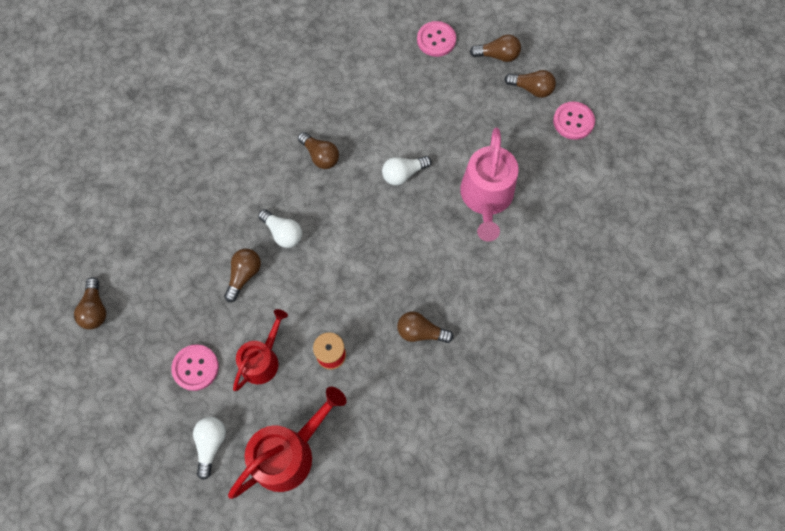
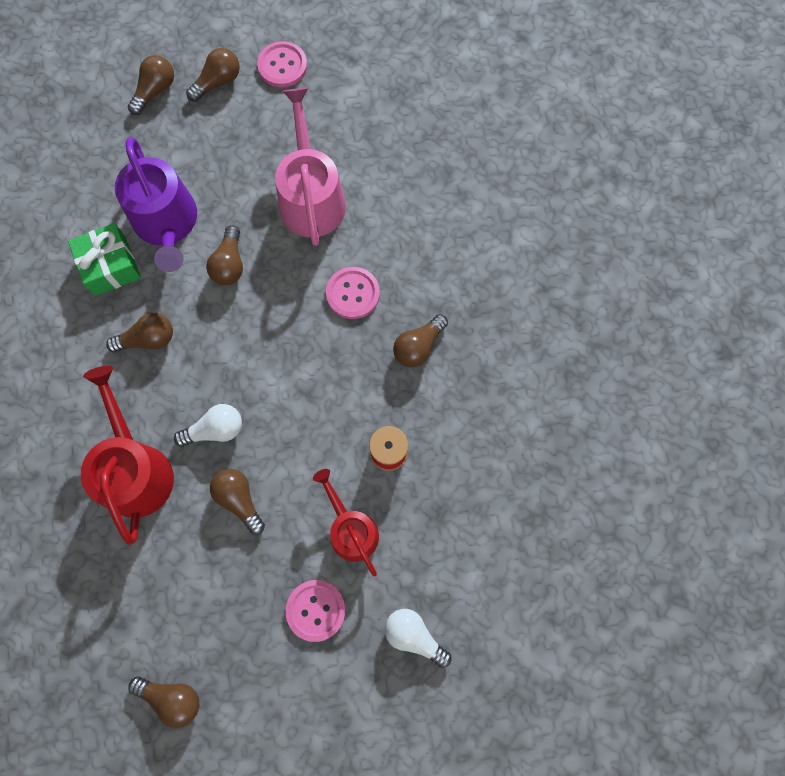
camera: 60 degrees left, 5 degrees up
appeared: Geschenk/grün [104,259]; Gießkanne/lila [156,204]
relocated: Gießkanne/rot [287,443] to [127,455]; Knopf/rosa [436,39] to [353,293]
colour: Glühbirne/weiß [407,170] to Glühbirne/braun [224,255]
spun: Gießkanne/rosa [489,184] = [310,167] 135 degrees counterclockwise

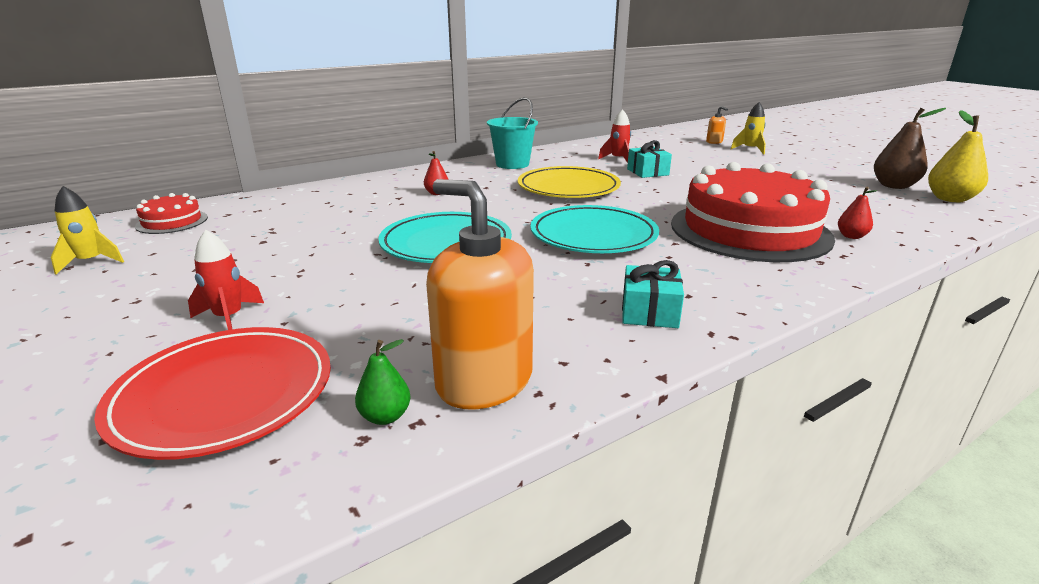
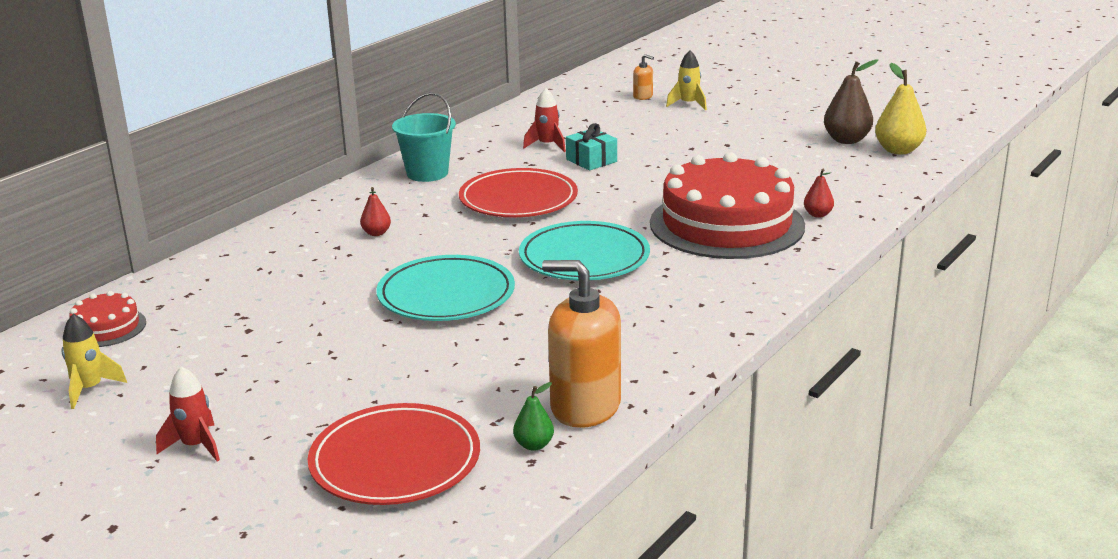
camera: 20 degrees left, 0 degrees up
missing: Geschenk/türkis [653,294]
relocated: Rakete/rot [226,280] to [188,413]
colour: Teller/gelb [569,182] to Teller/rot [518,192]

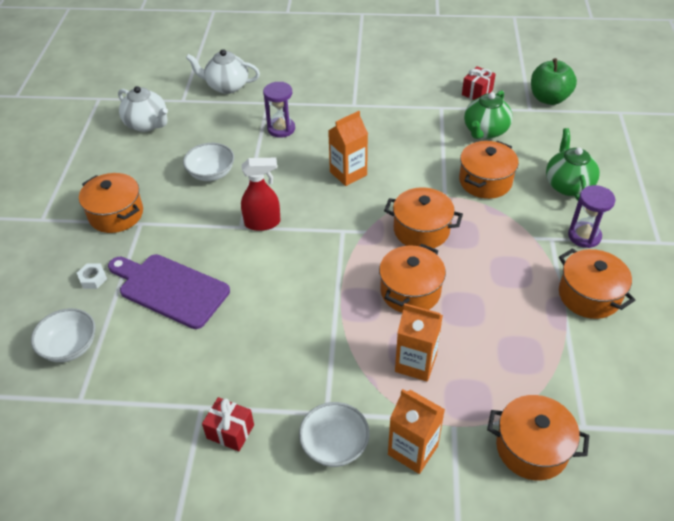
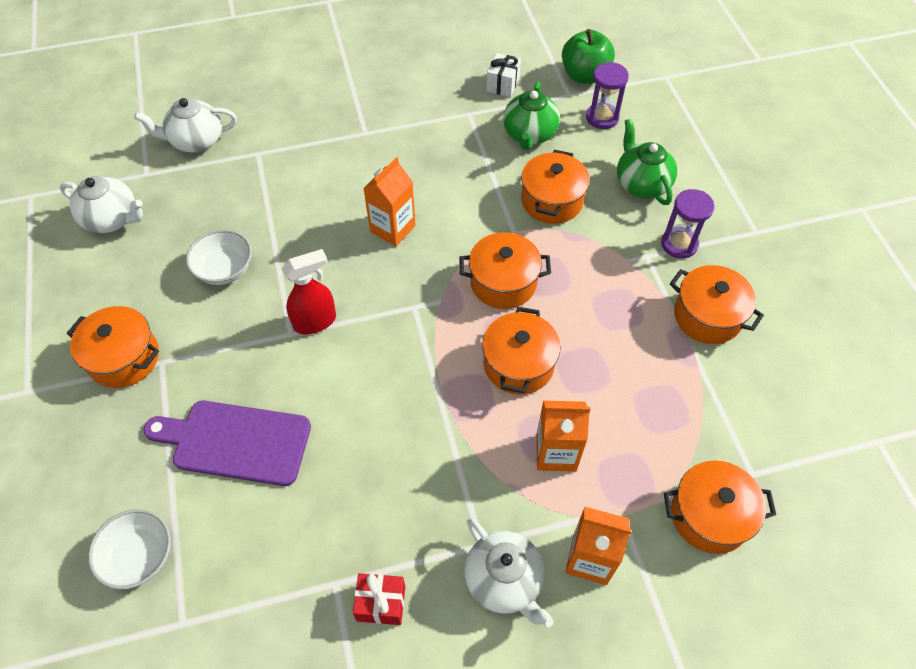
camera: 20 degrees left, 10 degrees up
missing: Sechskantmutter/weiß [92,276]
relocated: Sanduhr/lila [279,110] to [607,95]
exchanged: Schüssel/weiß [334,434] to Teekanne/weiß [509,572]
colour: Geschenk/rot [479,83] to Geschenk/weiß [503,75]

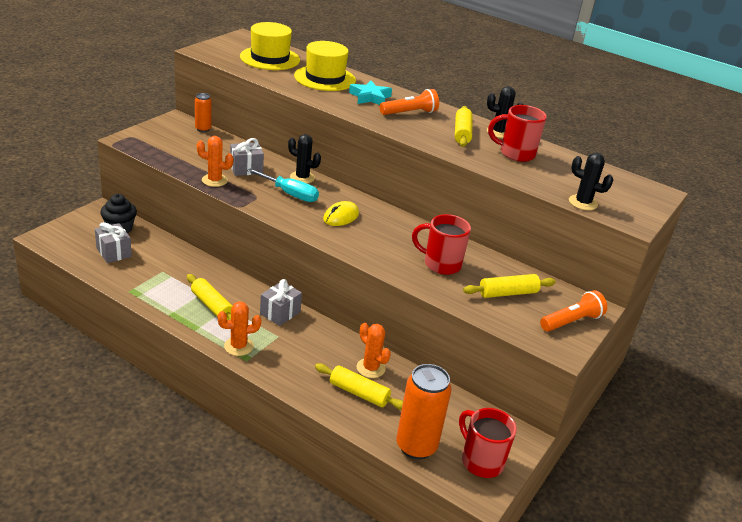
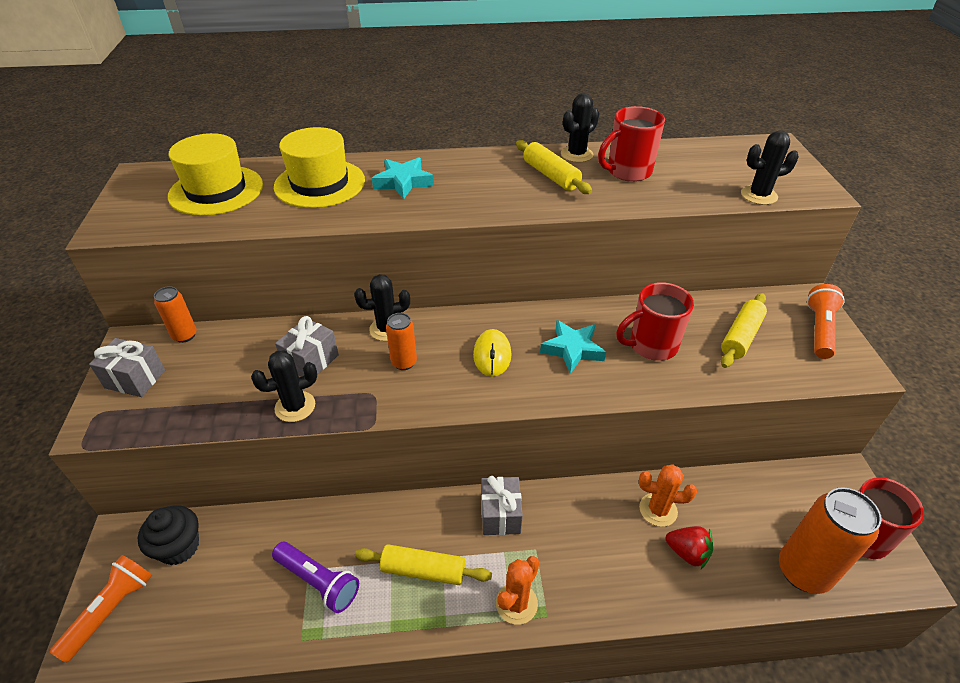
camera: 35 degrees left, 10 degrees up
appeared: Taschenlampe/lila [315,577]; Stern/türkis [573,347]
relocated: Geschenk/grau [113,242] to [127,367]; Taschenlampe/orange [409,102] to [101,609]
exchanged: Schraubenzieher/türkis [283,185] to Dose/orange [401,341]; Nudelholz/gelb [359,386] to Erdbeere/rot [689,547]
colour: Kaktus/orange [215,161] to Kaktus/schwarz [284,386]

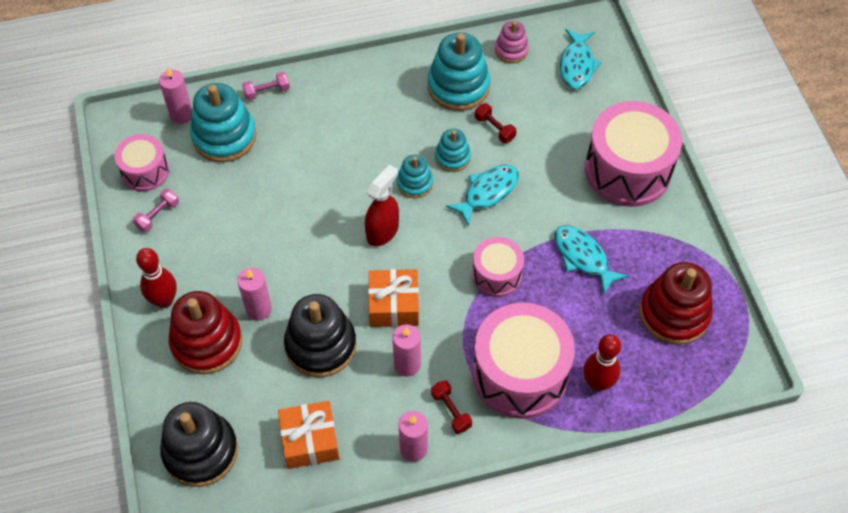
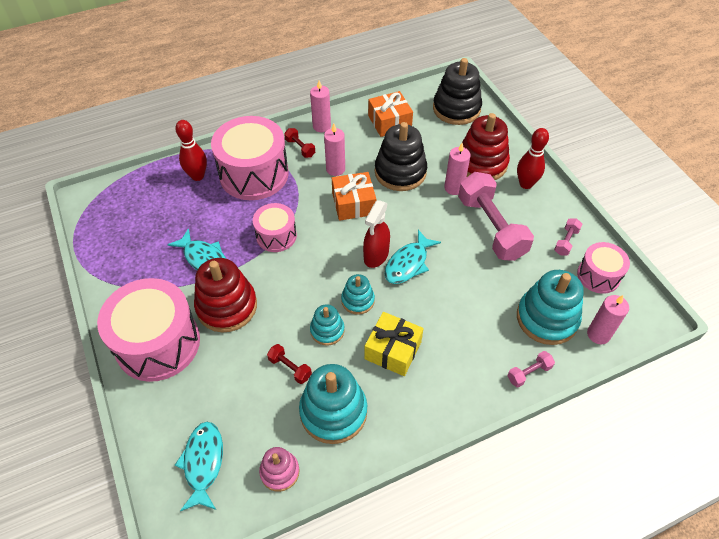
camera: 170 degrees right, 5 degrees down
appeared: Geschenk/gelb [394,344]; Hantel/rosa [496,216]
relocated: Fisch/türkis [482,196] to [413,257]; Stapelspielzeug/rot [676,303] to [225,295]

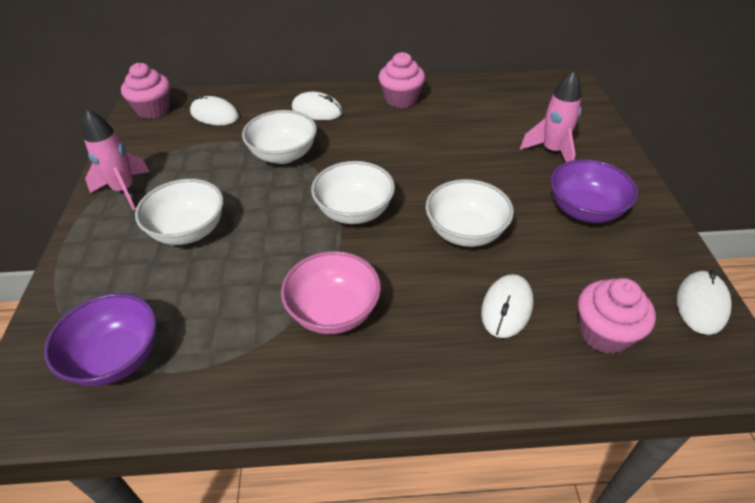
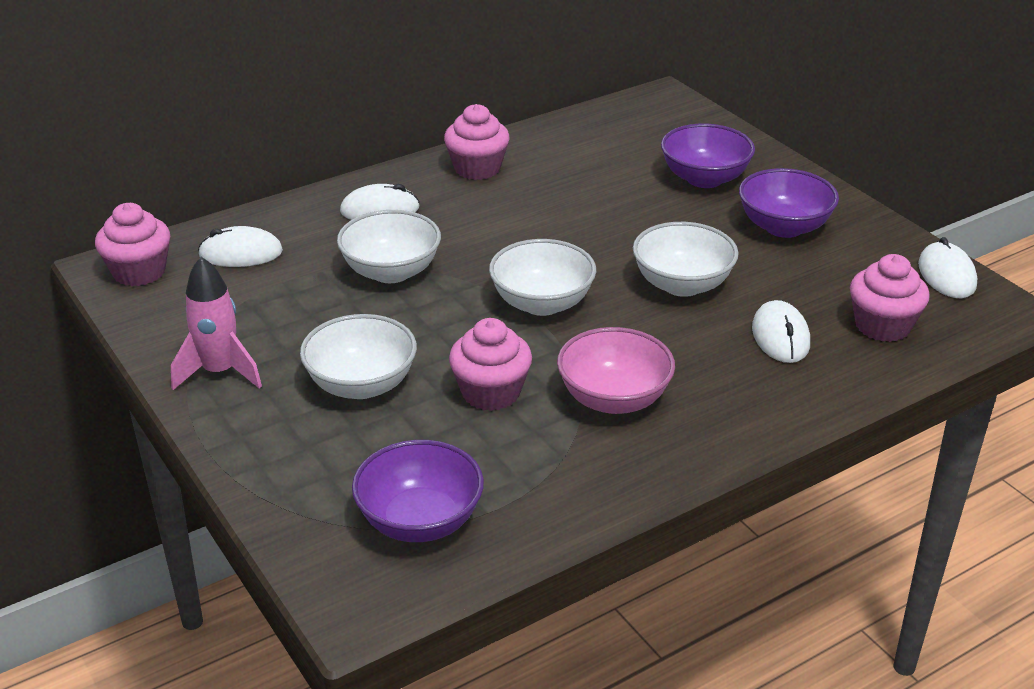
camera: 30 degrees left, 10 degrees down
appeared: Muffin/rosa [490,364]
exchanged: Rakete/rosa [551,116] to Schüssel/lila [708,156]

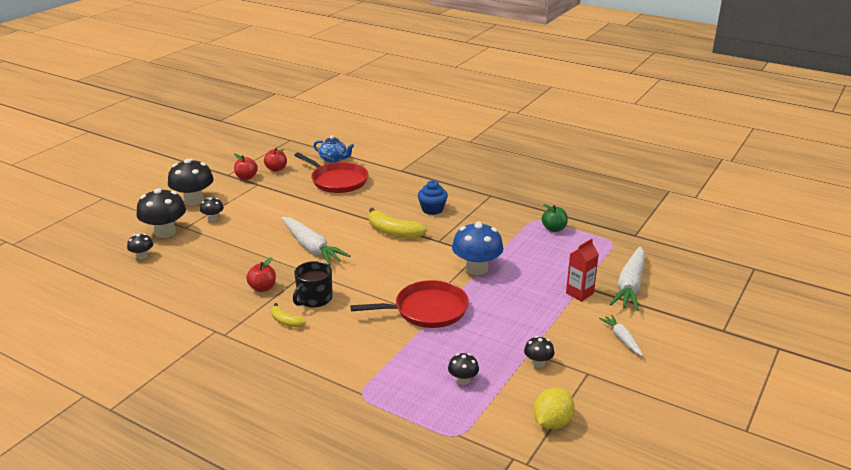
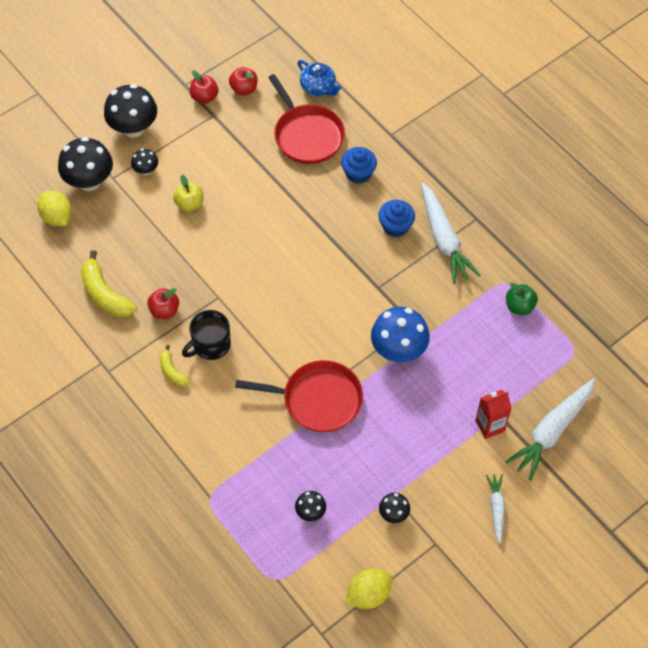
camera: 20 degrees right, 30 degrees up
appeared: Apfel/gelb [188,193]; Muffin/blau [359,165]
relocated: Karotte/weiß [316,241] to [450,233]; Banane/gelb [398,223] to [109,283]
exchanged: Pilz/schwarz [140,246] to Zitrone/gelb [54,208]

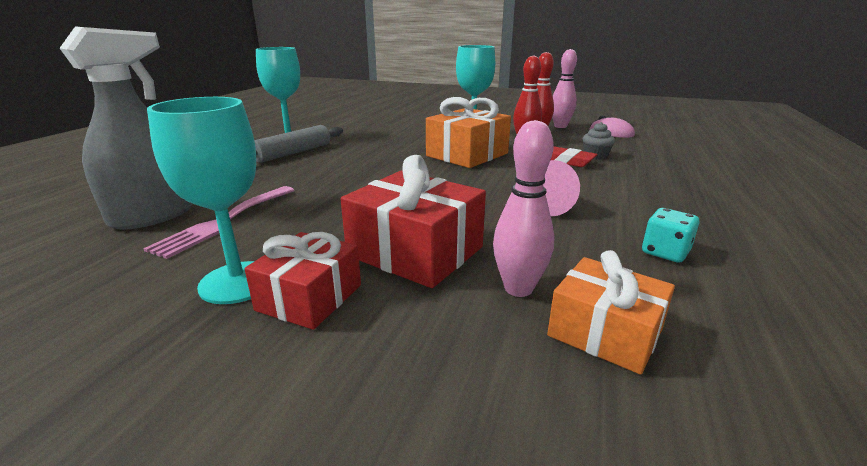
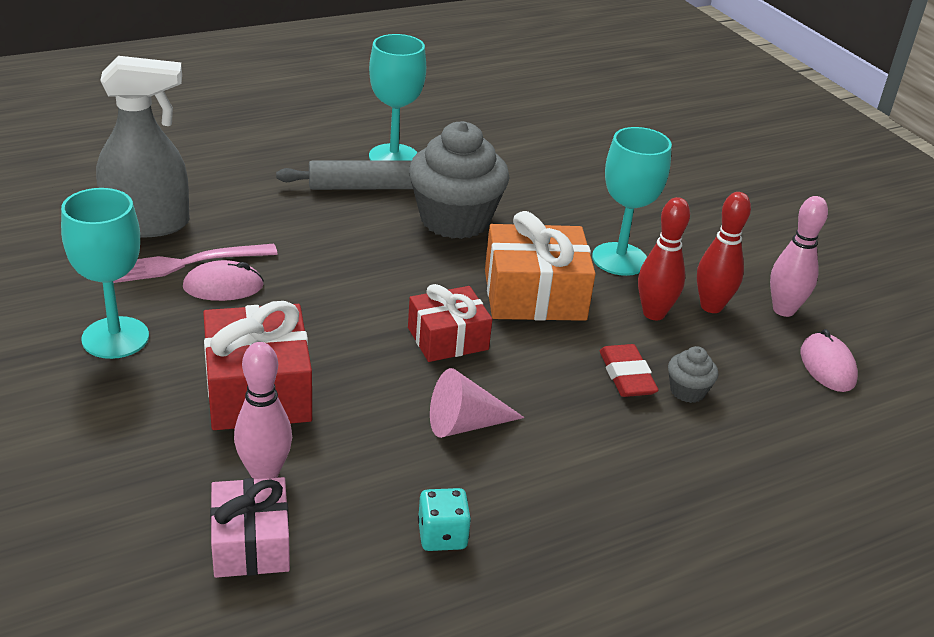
camera: 40 degrees right, 10 degrees up
appeared: Computermaus/rosa [223,280]; Muffin/grau [459,180]
relocated: Geschenk/rot [303,281] to [450,323]
colour: Geschenk/orange [611,312] to Geschenk/rosa [250,527]

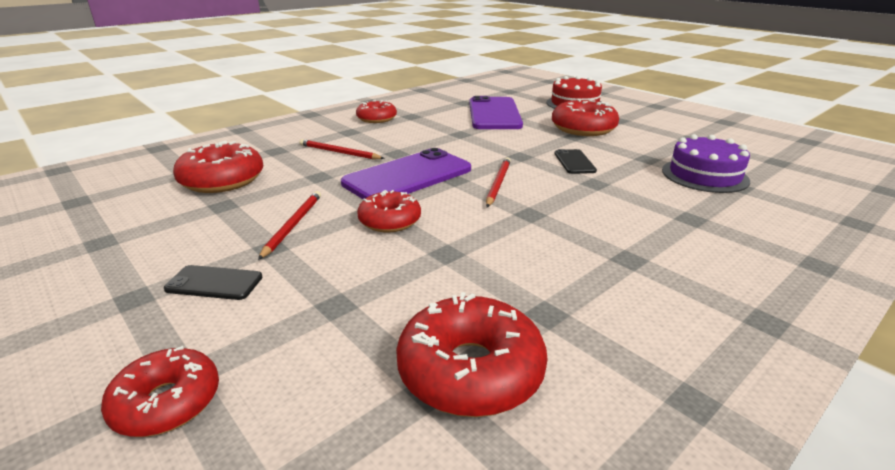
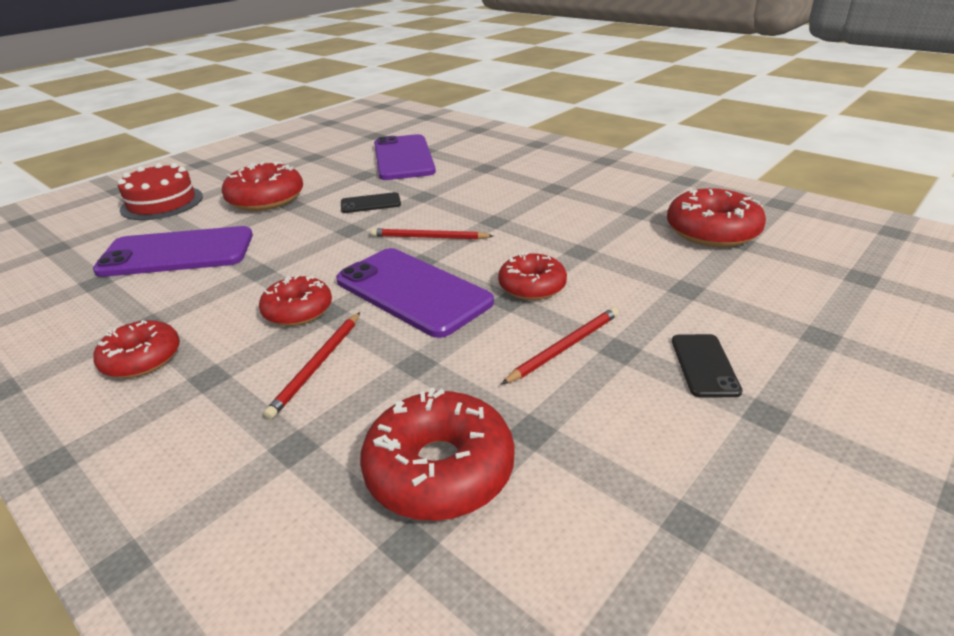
camera: 95 degrees left, 5 degrees up
relocated: Donut/rot [160,391] to [295,300]
exchanged: Kuchen/lila [706,163] to Handy/lila [405,157]
spun: Bleistift/rot [289,225] = [560,345] 135 degrees clockwise

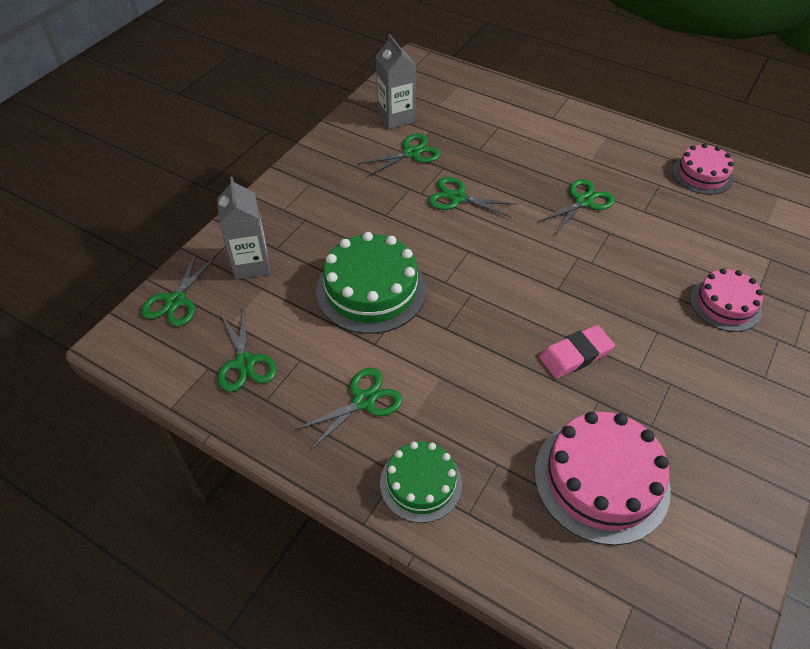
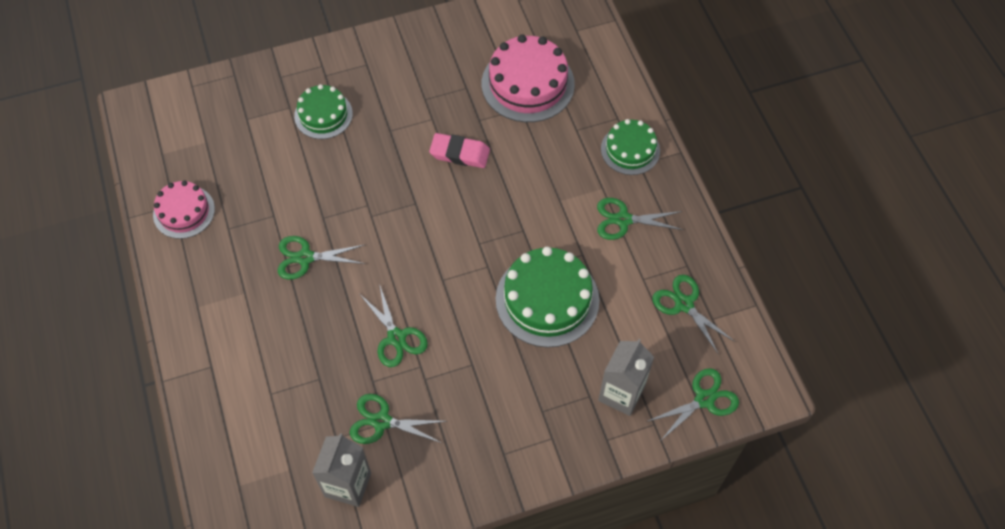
camera: 140 degrees left, 10 degrees up
colour: Kuchen/rosa [726,300] to Kuchen/grün [323,111]
spun: Schere/grün [247,349] = [693,315] 60 degrees counterclockwise

